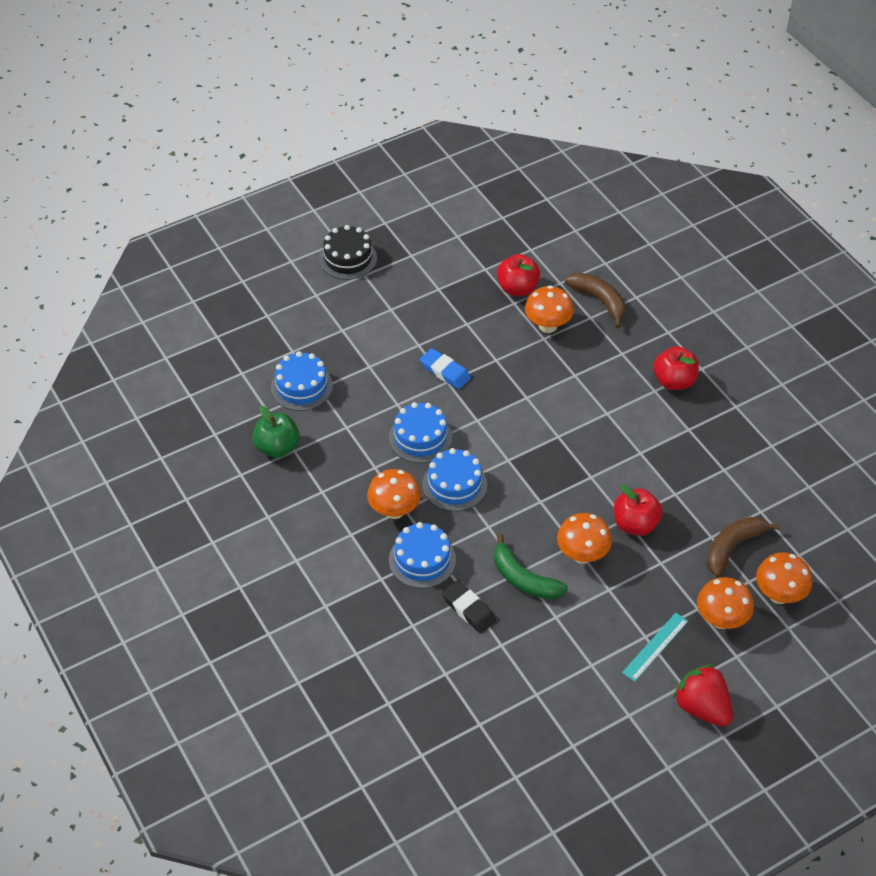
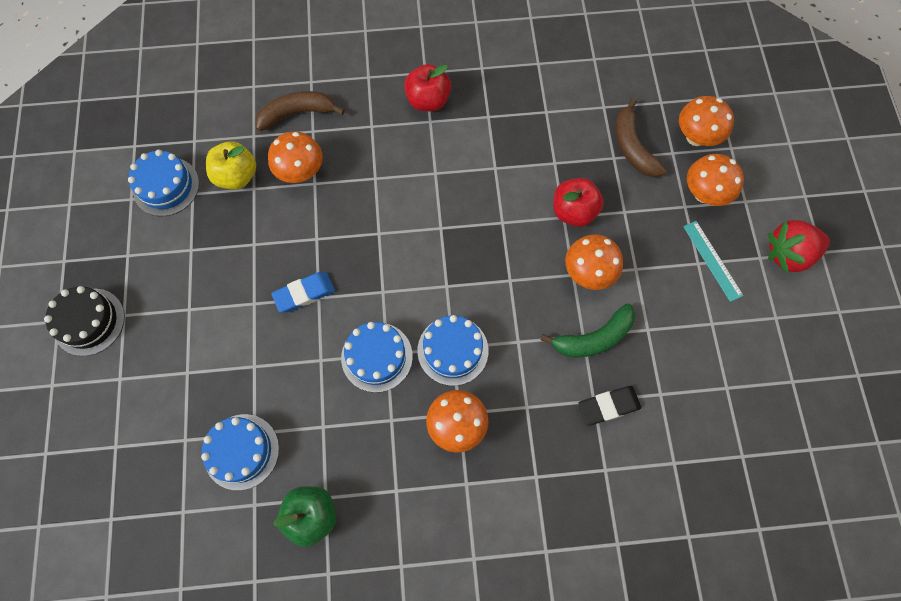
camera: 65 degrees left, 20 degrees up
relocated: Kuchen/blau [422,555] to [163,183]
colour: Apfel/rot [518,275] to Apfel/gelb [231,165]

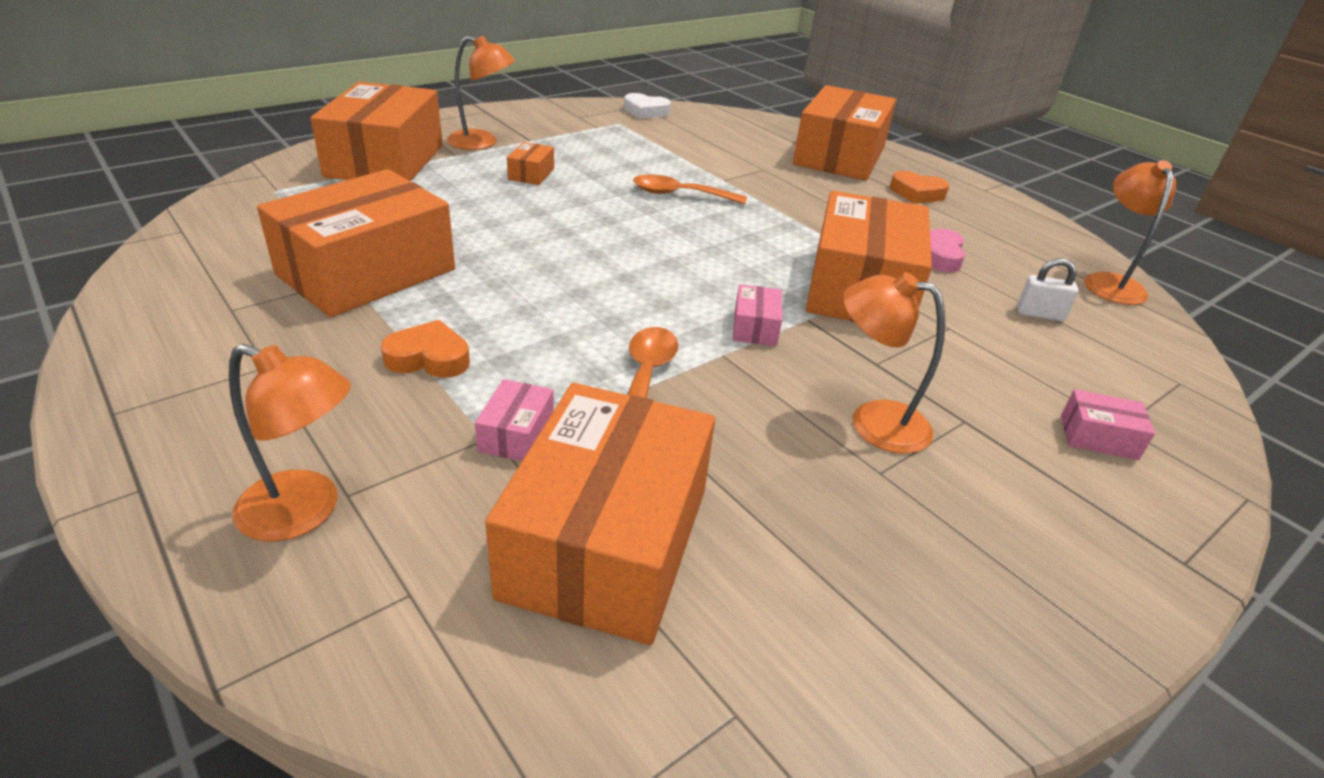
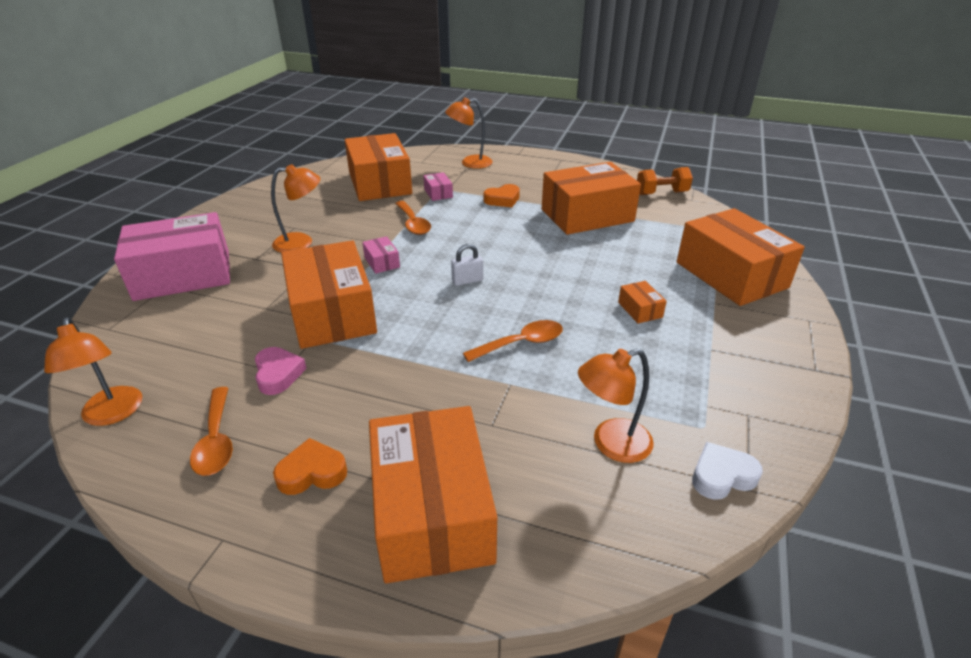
camera: 150 degrees right, 0 degrees up
appeared: Löffel/orange [211,431]; Hantel/orange [665,181]
relocated: Lampe/orange [481,93] to [616,406]; Vorhängeschloss/weiß [1048,290] to [467,265]
spun: Schachtel/orange [356,243] = [591,198] 60 degrees clockwise
size: Schachtel/rosa [1108,424] = [172,256] x2.49

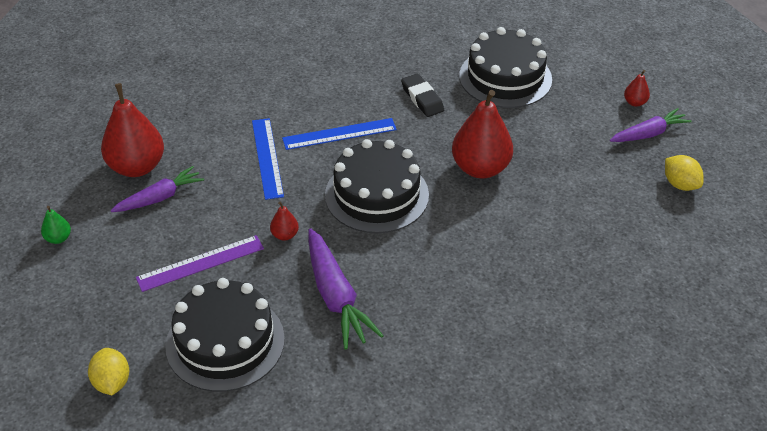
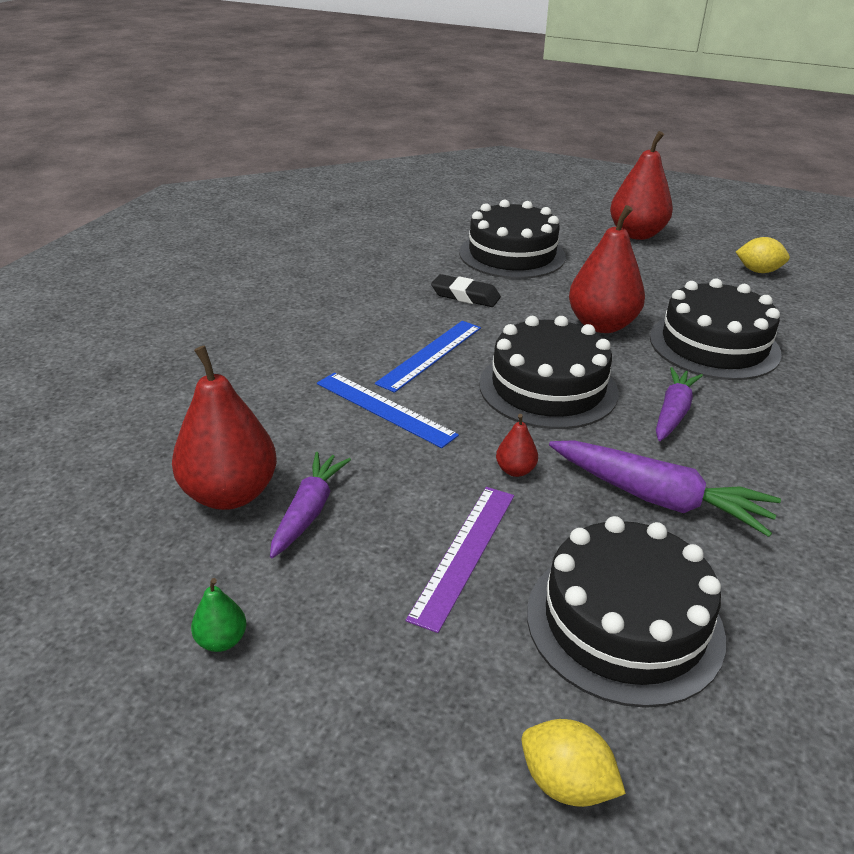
camera: 40 degrees left, 10 degrees down
appeared: Kuchen/schwarz [716,329]
relocated: Karotte/lila [651,125] to [679,404]
size: Birne/rot [637,88] = [641,185] x2.27

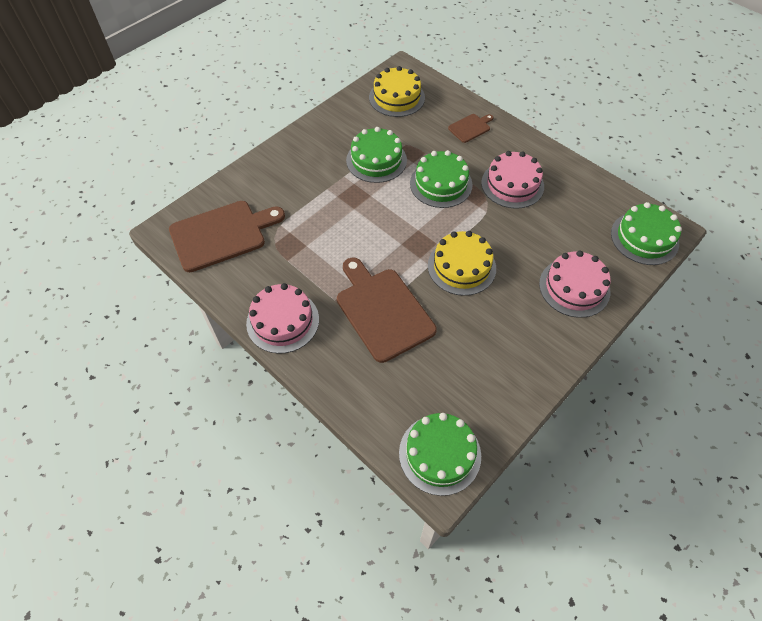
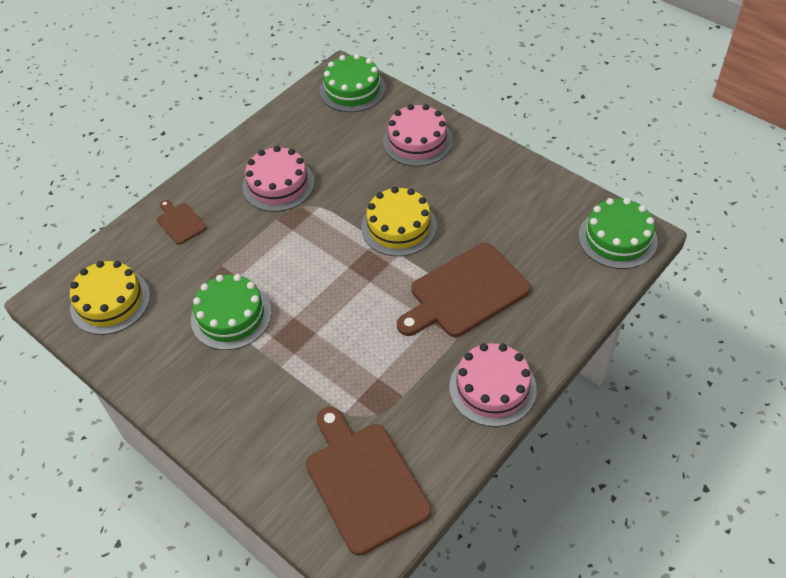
camera: 90 degrees left, 5 degrees down
missing: Kuchen/grün [441,179]

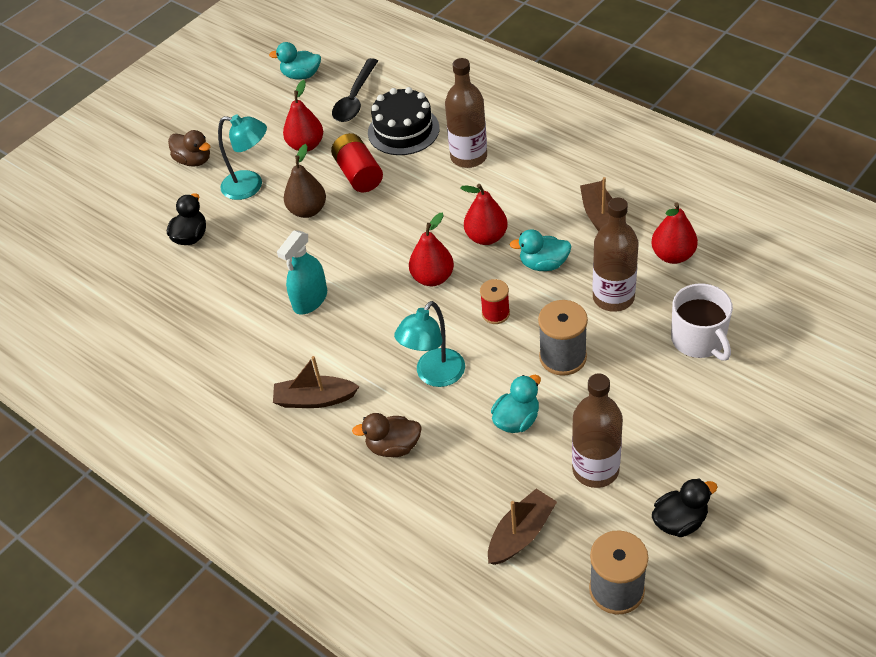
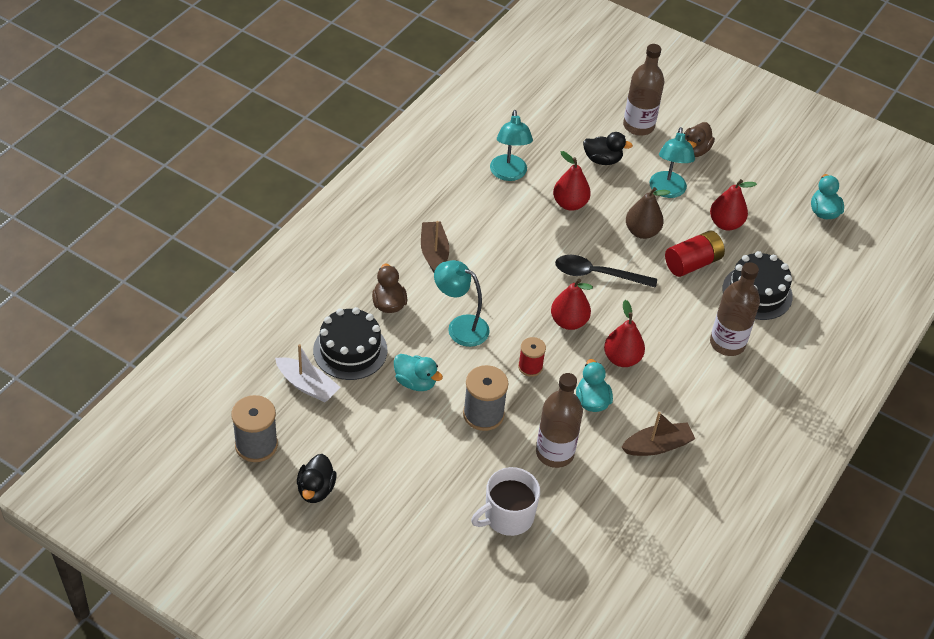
camera: 75 degrees right, 0 degrees up
missing: Sprühflasche/türkis [302,272]
appeared: Kuchen/schwarz [350,343]; Lampe/türkis [511,145]
relocated: Löffel/schwarz [355,90] to [606,271]; Flasche/braun [597,430] to [644,90]; Birne/rot [674,233] to [572,181]
colour: Boot/braun [522,527] to Boot/weiß [307,373]
spun: Ente/schwarz [684,507] = [317,478] 45 degrees clockwise

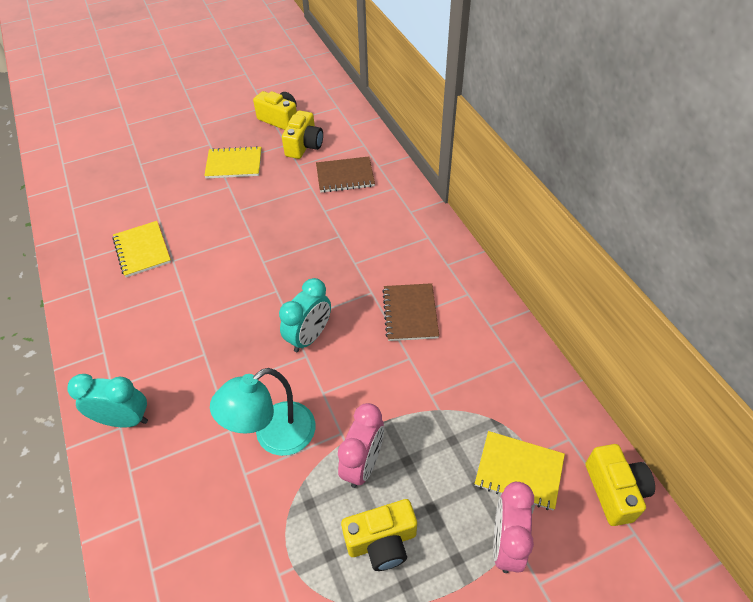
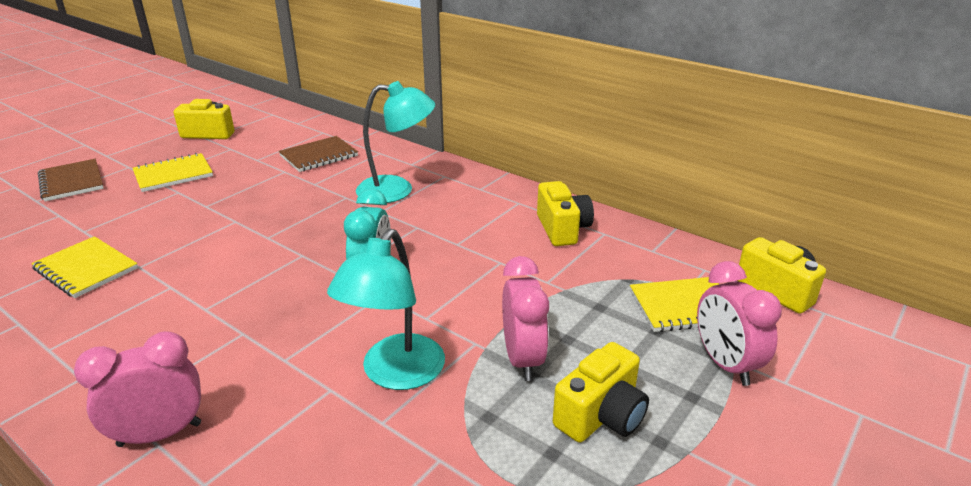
camera: 30 degrees left, 20 degrees down
appeared: Lampe/türkis [395,142]
relocated: Kamera/gelb [302,134] to [565,213]; Notizbuch/braun [410,312] to [71,180]
colour: Wecker/türkis [107,401] to Wecker/rosa [137,389]

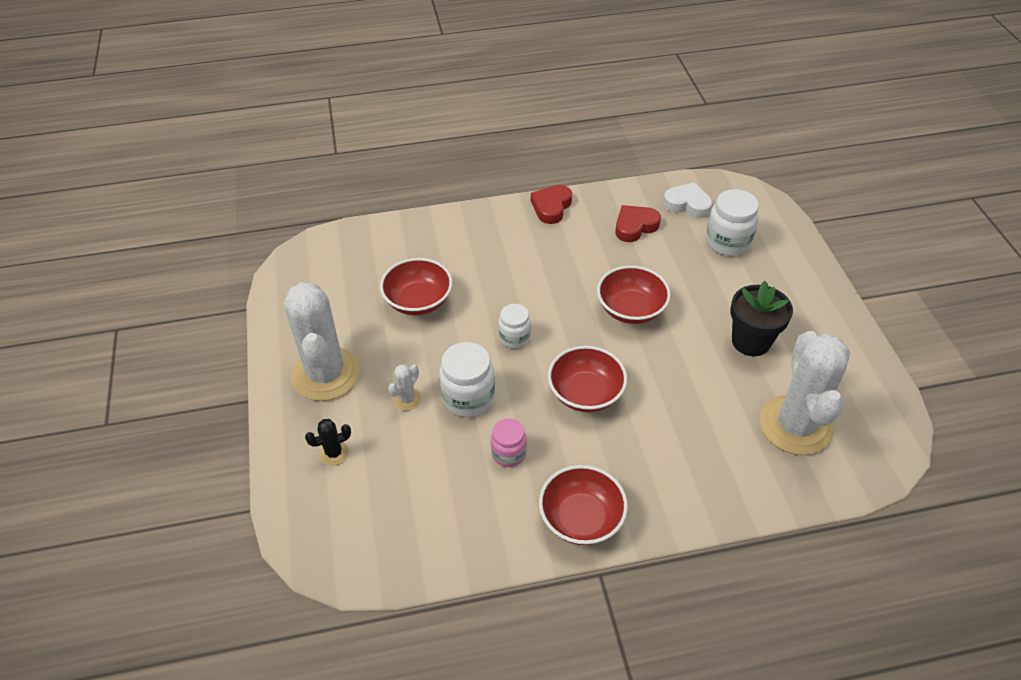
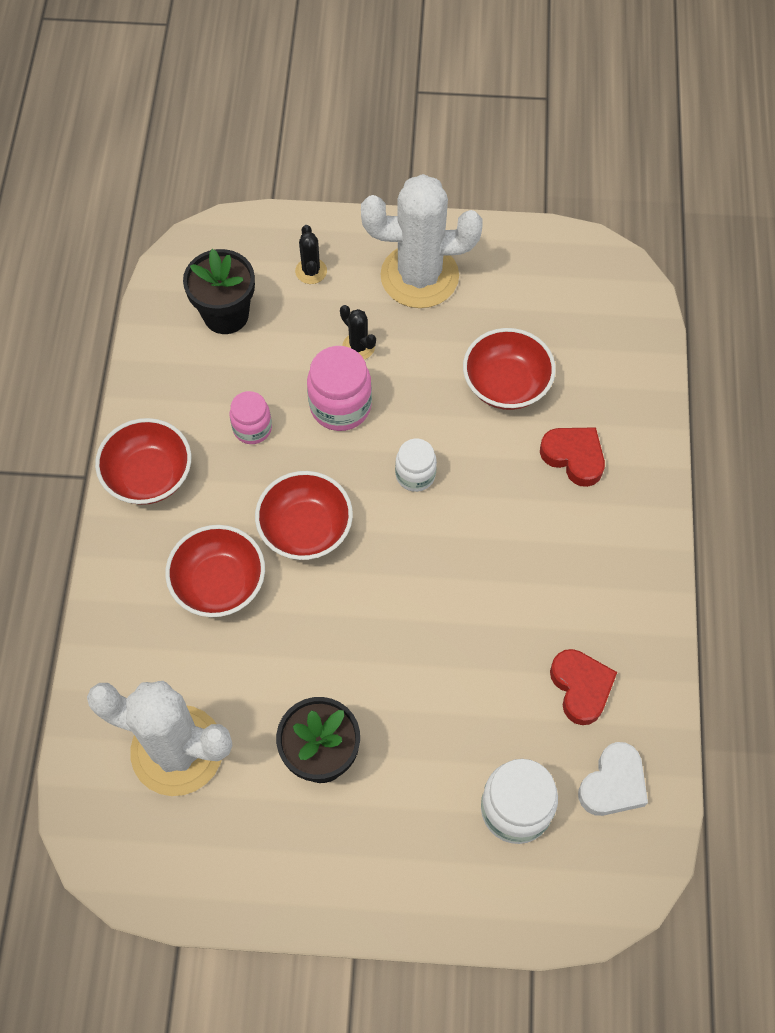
camera: 105 degrees right, 15 degrees up
appeared: Blumentopf/schwarz [219,291]
relocated: Herz/rot [551,204] to [572,457]; Schüssel/rot [634,294] to [215,571]
colour: Kaktus/weiß [404,387] to Kaktus/schwarz [358,332]; Einmachglas/weiß [467,379] to Einmachglas/rosa [339,388]

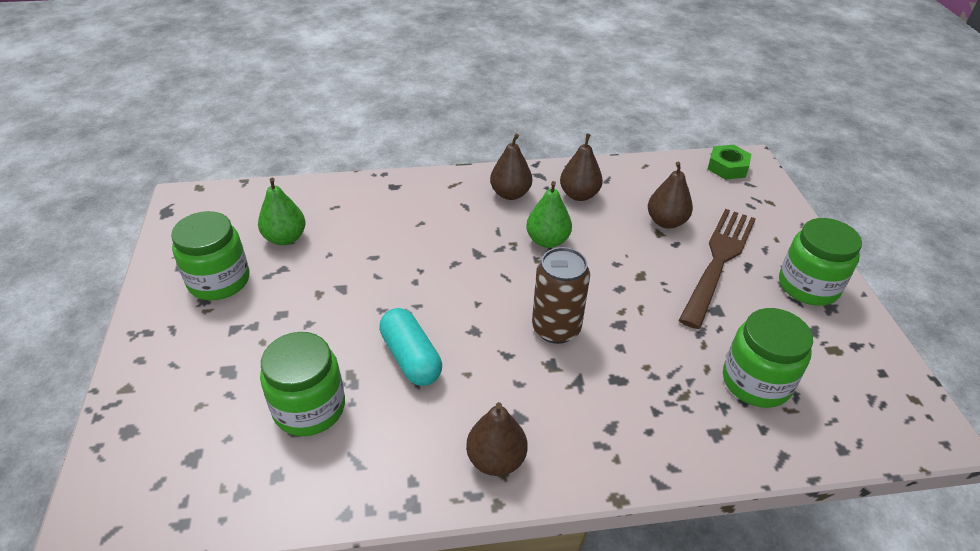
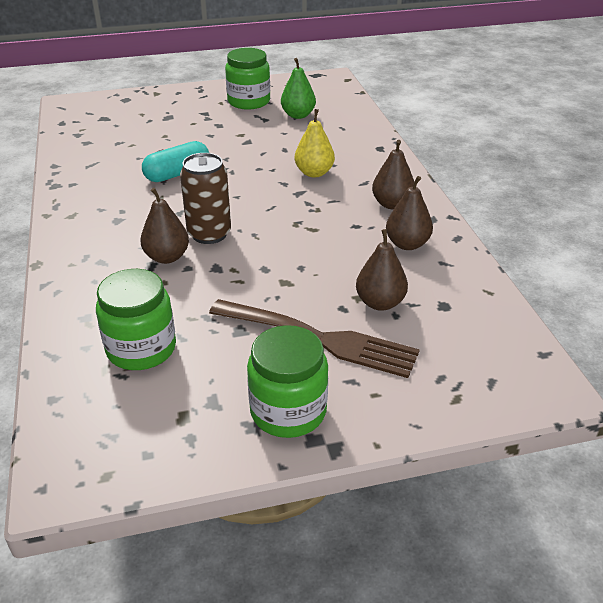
camera: 85 degrees right, 5 degrees down
missing: Einmachglas/grün [302,384]; Birne/grün [549,214]; Sechskantmutter/grün [729,162]
appeared: Birne/gelb [315,143]
relocated: Birne/braun [497,439] to [164,226]

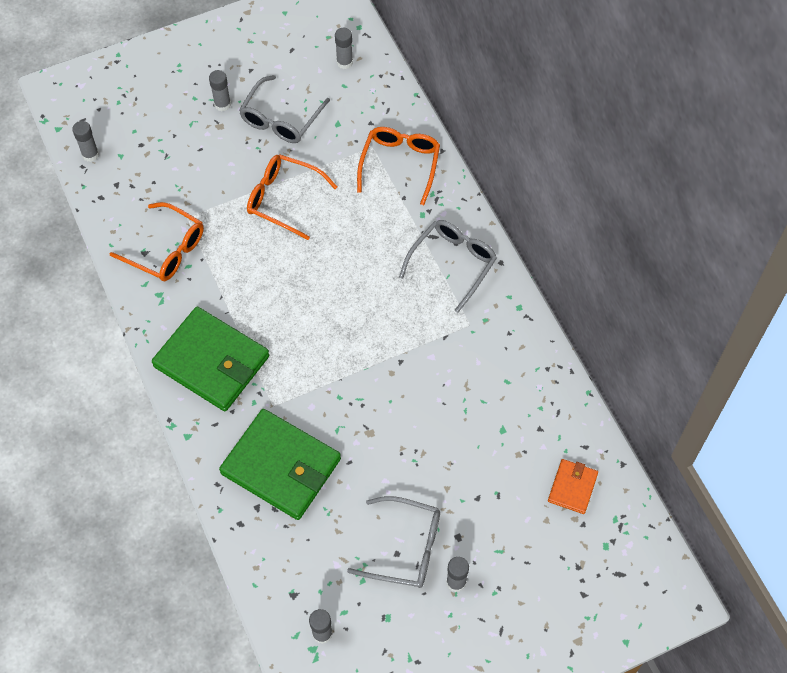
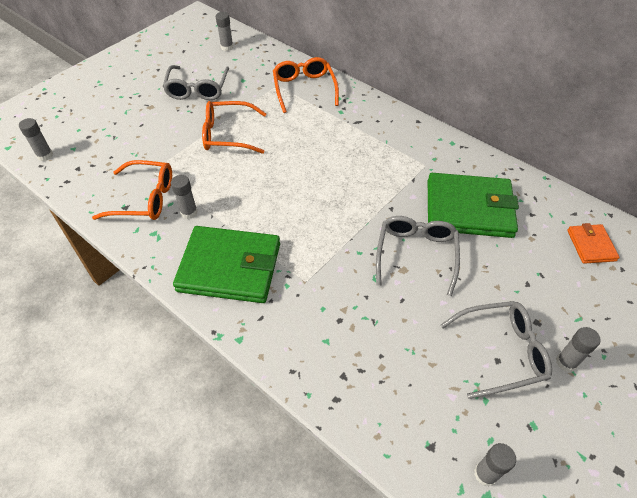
camera: 25 degrees left, 10 degrees down
relocated: Klebestift/grau [220,90] to [184,197]; Geldbörse/grün [280,464] to [473,205]; Brille/grau [448,266] to [418,256]

